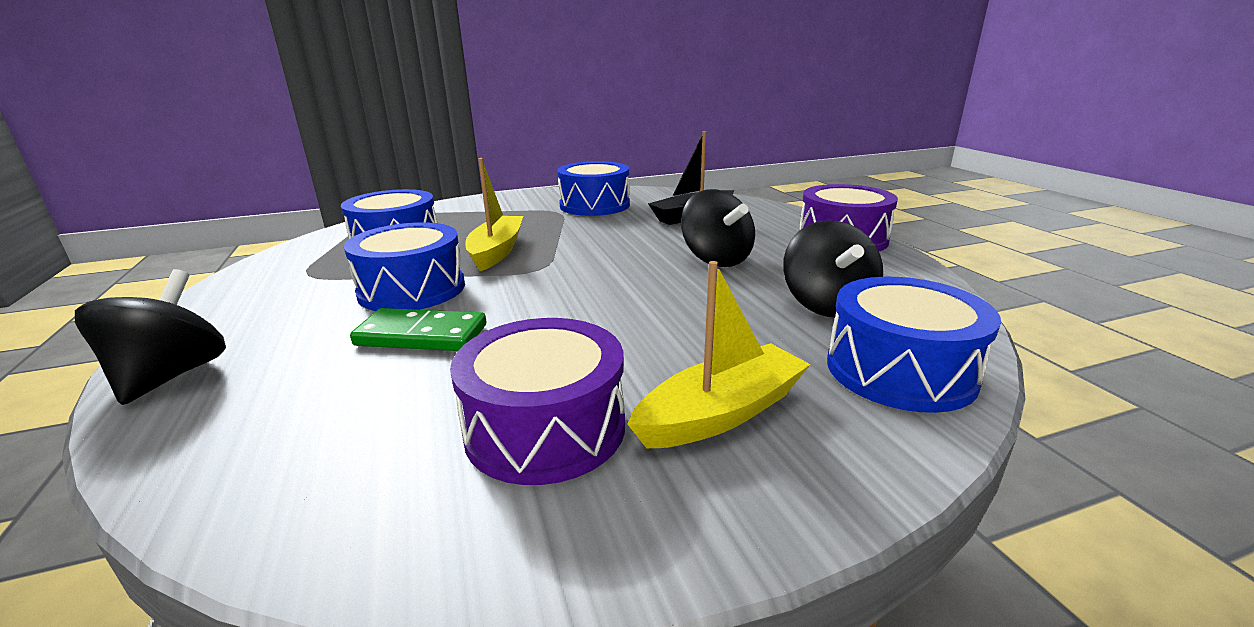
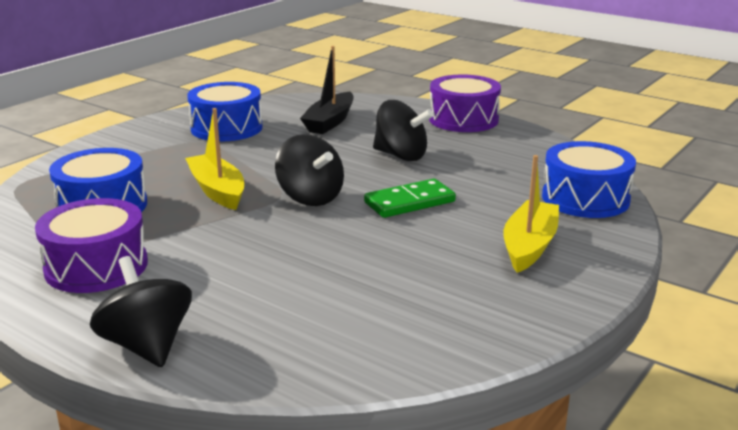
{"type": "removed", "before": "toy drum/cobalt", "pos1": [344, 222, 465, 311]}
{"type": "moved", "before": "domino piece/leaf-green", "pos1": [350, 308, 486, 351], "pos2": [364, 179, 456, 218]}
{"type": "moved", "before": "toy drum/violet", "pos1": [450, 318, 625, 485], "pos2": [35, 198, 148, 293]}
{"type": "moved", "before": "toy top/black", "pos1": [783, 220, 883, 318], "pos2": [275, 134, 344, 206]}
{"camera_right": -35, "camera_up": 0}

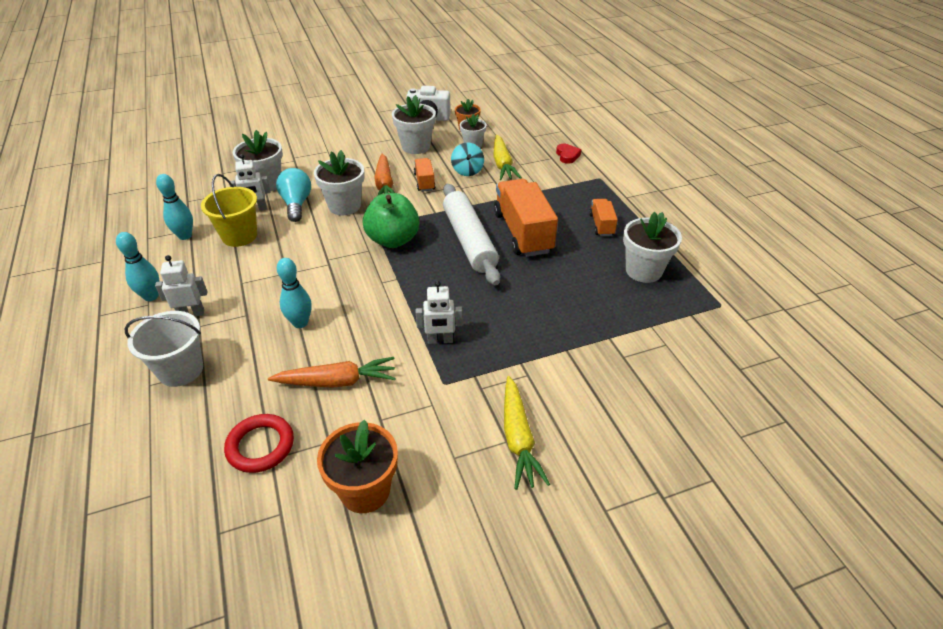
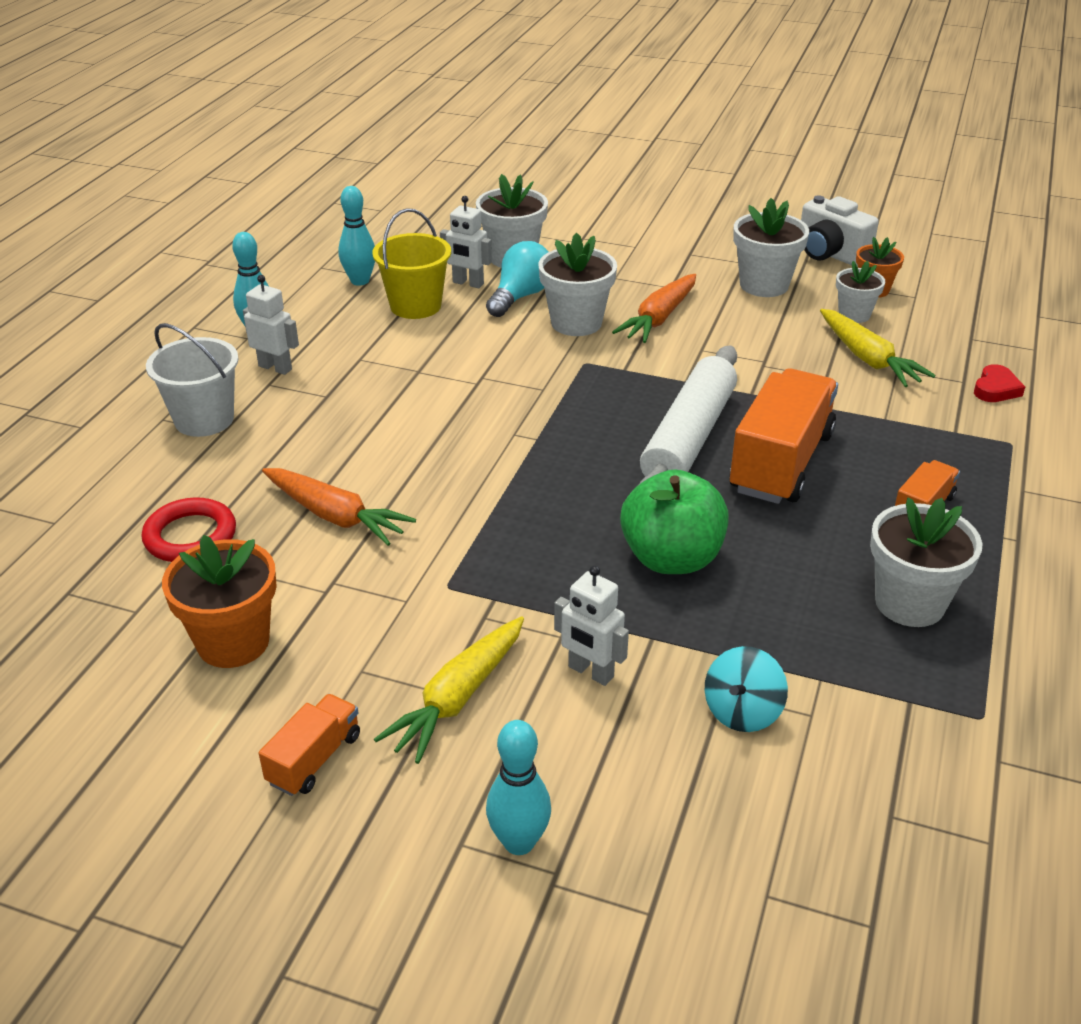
{"type": "moved", "before": "skittle/aqua", "pos1": [277, 258, 312, 328], "pos2": [486, 720, 551, 855]}
{"type": "moved", "before": "apple/leaf-green", "pos1": [363, 193, 419, 248], "pos2": [620, 469, 729, 574]}
{"type": "moved", "before": "lorry/bright orange", "pos1": [414, 158, 436, 192], "pos2": [259, 694, 360, 796]}
{"type": "moved", "before": "robot/snow-white", "pos1": [416, 281, 462, 344], "pos2": [554, 565, 629, 686]}
{"type": "moved", "before": "toy top/aqua", "pos1": [451, 142, 484, 176], "pos2": [705, 646, 788, 732]}
{"type": "turned", "before": "carrot/bright yellow", "pos1": [494, 135, 521, 180], "pos2": [820, 309, 936, 387], "turn": -60}
{"camera_right": 40, "camera_up": -5}

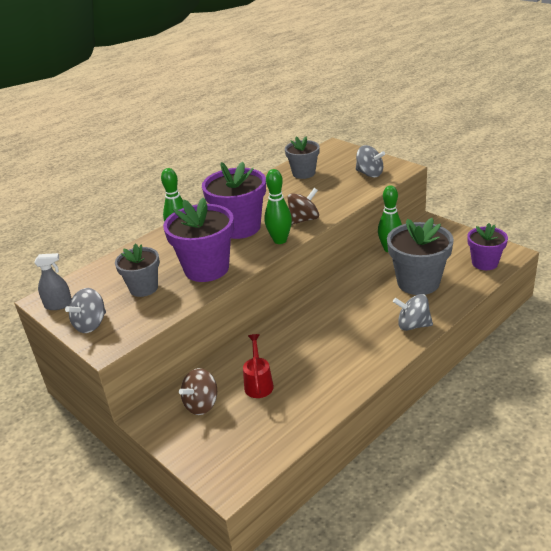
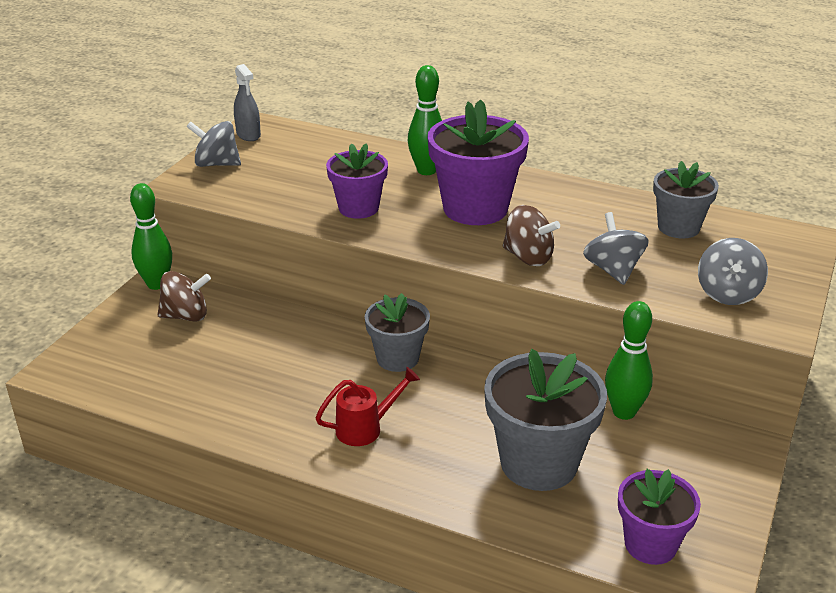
{"type": "moved", "before": "potted plant/grey", "pos1": [115, 243, 160, 297], "pos2": [365, 293, 430, 372]}
{"type": "resized", "before": "potted plant/violet", "pos1": [163, 198, 234, 282], "pos2": [326, 143, 388, 219], "scale": 0.62}
{"type": "turned", "before": "toy top/dark brown", "pos1": [179, 368, 217, 415], "pos2": [158, 271, 211, 321], "turn": 150}
{"type": "moved", "before": "watering pot/scarlet", "pos1": [243, 334, 274, 398], "pos2": [315, 367, 420, 446]}
{"type": "moved", "before": "skittle/leaf-green", "pos1": [264, 169, 292, 244], "pos2": [130, 183, 172, 290]}
{"type": "moved", "before": "toy top/grey", "pos1": [393, 294, 433, 331], "pos2": [583, 212, 649, 285]}
{"camera_right": 65, "camera_up": 0}

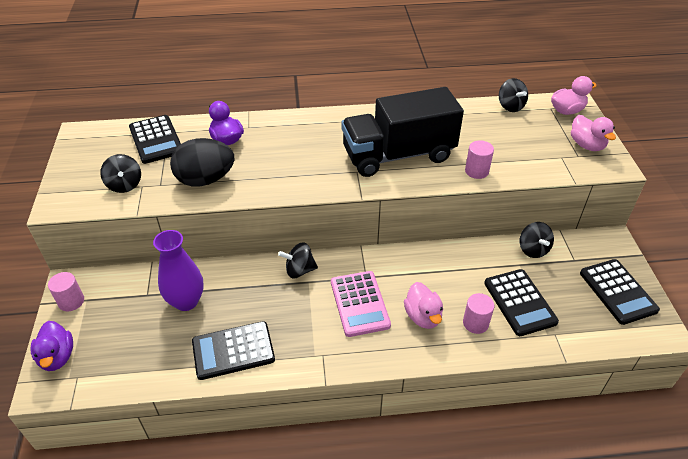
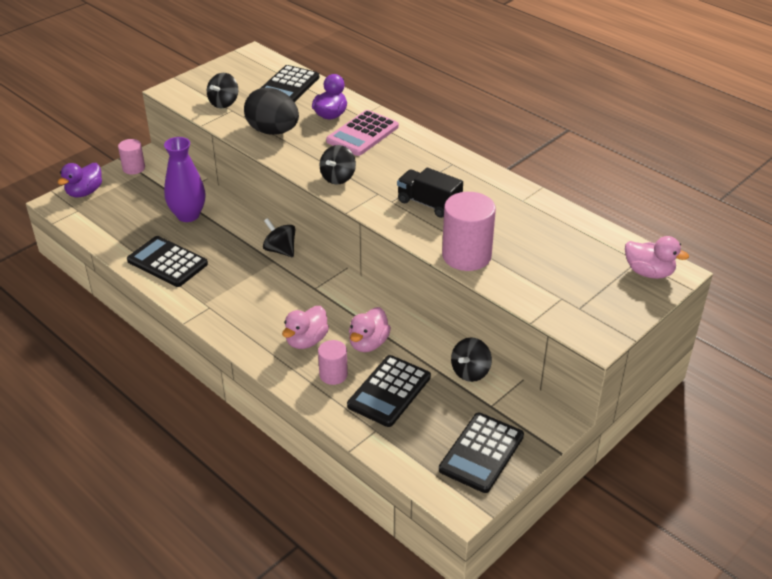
{"type": "moved", "before": "pocket calculator/pink", "pos1": [331, 271, 391, 337], "pos2": [326, 110, 399, 156]}
{"type": "resized", "before": "lorry/black", "pos1": [341, 87, 464, 177], "pos2": [397, 167, 463, 218], "scale": 0.52}
{"type": "resized", "before": "solid cylinder/pink", "pos1": [465, 140, 494, 179], "pos2": [442, 192, 496, 271], "scale": 1.79}
{"type": "moved", "before": "toy top/black", "pos1": [499, 78, 528, 112], "pos2": [320, 145, 356, 185]}
{"type": "moved", "before": "toy duck/pink", "pos1": [571, 115, 616, 151], "pos2": [349, 307, 391, 352]}
{"camera_right": 50, "camera_up": -5}

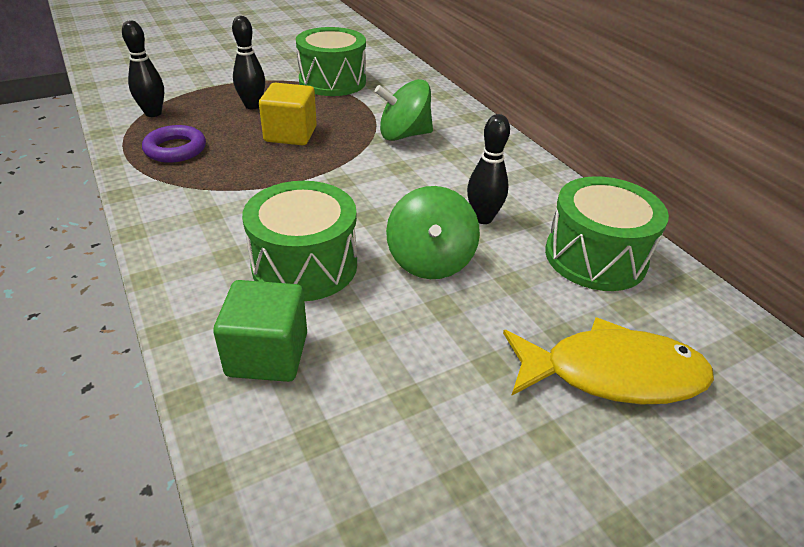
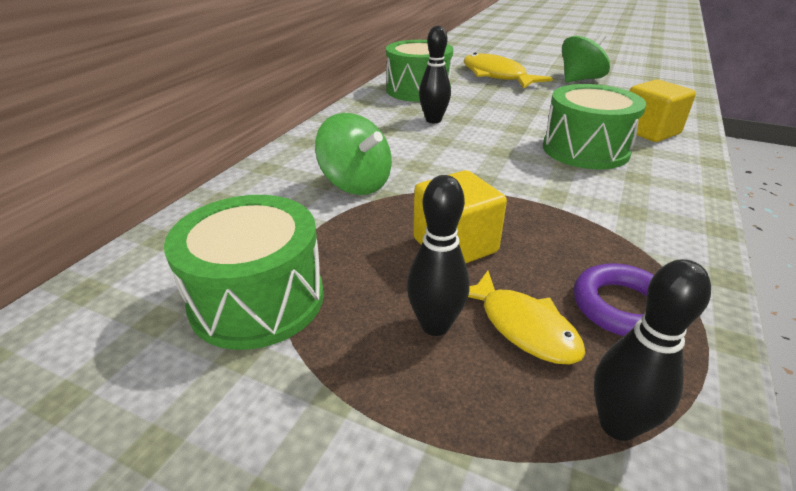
{"type": "recoloured", "before": "cube/leaf-green", "after": "cube/bright yellow", "pos1": [213, 280, 307, 382], "pos2": [629, 79, 696, 142]}
{"type": "moved", "before": "toy top/leaf-green", "pos1": [386, 186, 480, 279], "pos2": [562, 33, 610, 82]}
{"type": "added", "after": "fish figure/bright yellow", "pos2": [468, 271, 586, 365]}
{"camera_right": -125, "camera_up": -5}

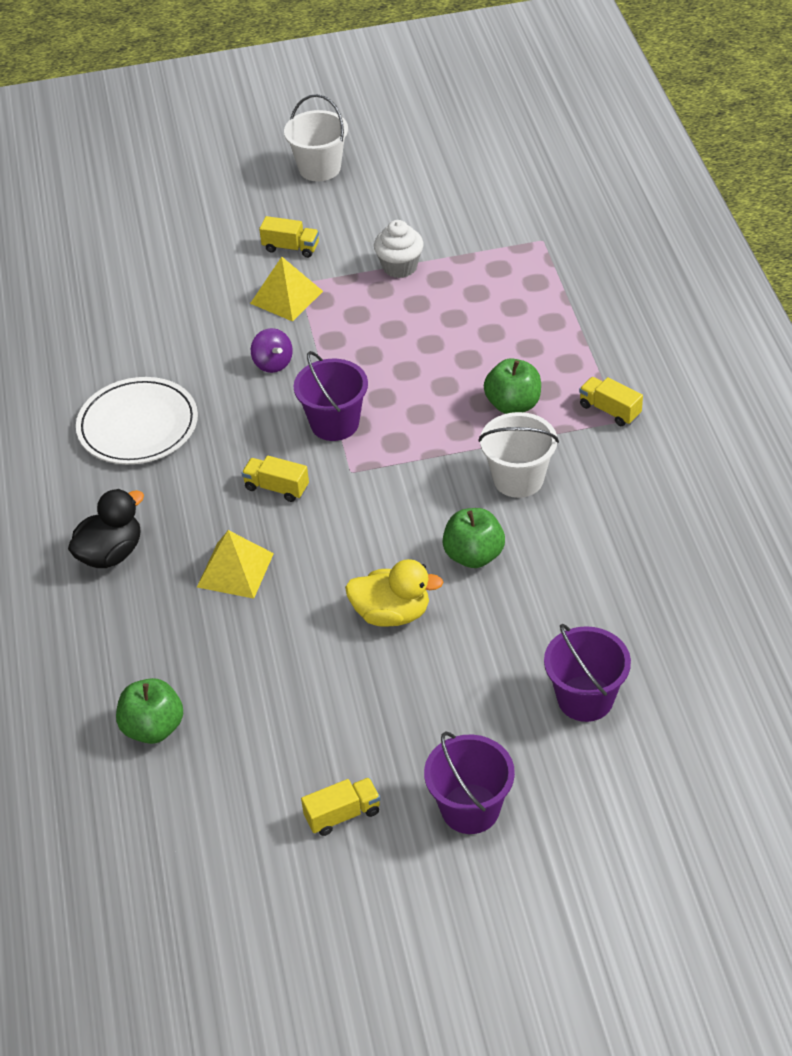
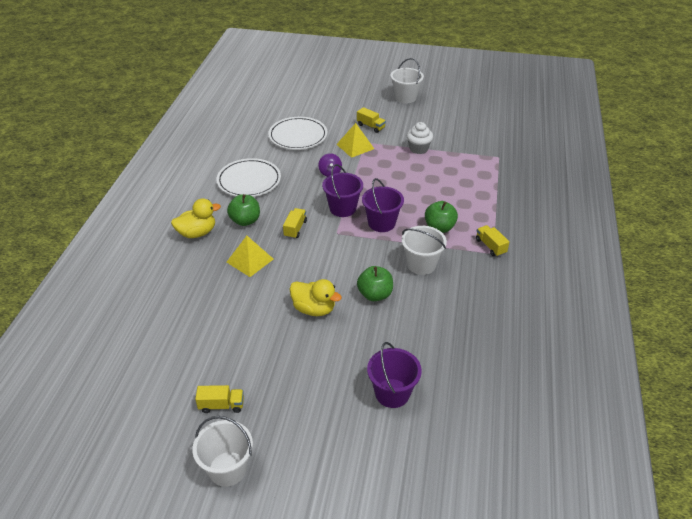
{"type": "recoloured", "before": "toy duck/black", "after": "toy duck/bright yellow", "pos1": [68, 489, 144, 568], "pos2": [171, 198, 221, 238]}
{"type": "moved", "before": "apple/leaf-green", "pos1": [116, 678, 183, 744], "pos2": [227, 194, 260, 226]}
{"type": "turned", "before": "lorry/bright yellow", "pos1": [242, 456, 309, 502], "pos2": [283, 208, 307, 239], "turn": 60}
{"type": "moved", "before": "pail/violet", "pos1": [424, 732, 515, 834], "pos2": [362, 178, 404, 232]}
{"type": "added", "after": "pail/snow-white", "pos2": [192, 416, 253, 487]}
{"type": "added", "after": "dinner plate/snow-white", "pos2": [268, 117, 328, 150]}
{"camera_right": 20, "camera_up": -5}

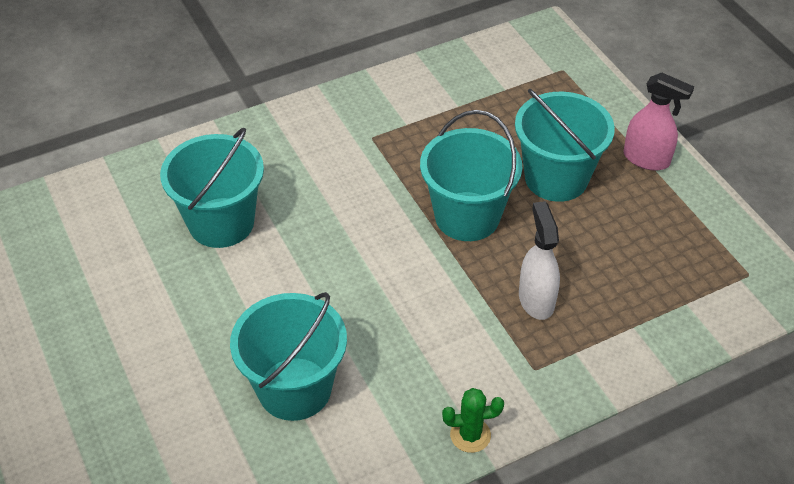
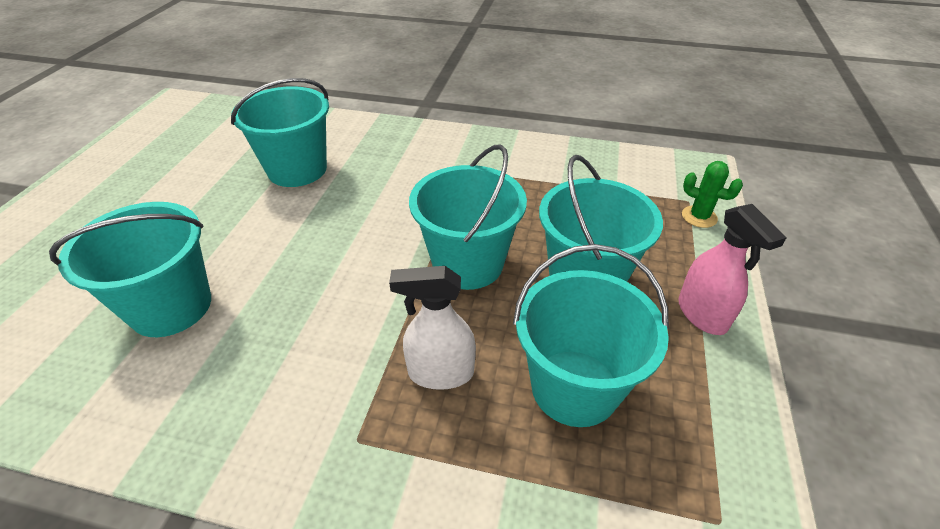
{"type": "moved", "before": "saguaro cactus/leaf-green", "pos1": [442, 388, 504, 453], "pos2": [682, 161, 743, 228]}
{"type": "turned", "before": "spray bottle/snow-white", "pos1": [519, 201, 560, 320], "pos2": [389, 266, 476, 390], "turn": -120}
{"type": "added", "after": "pail/aqua", "pos2": [513, 244, 669, 427]}
{"camera_right": 40, "camera_up": -5}

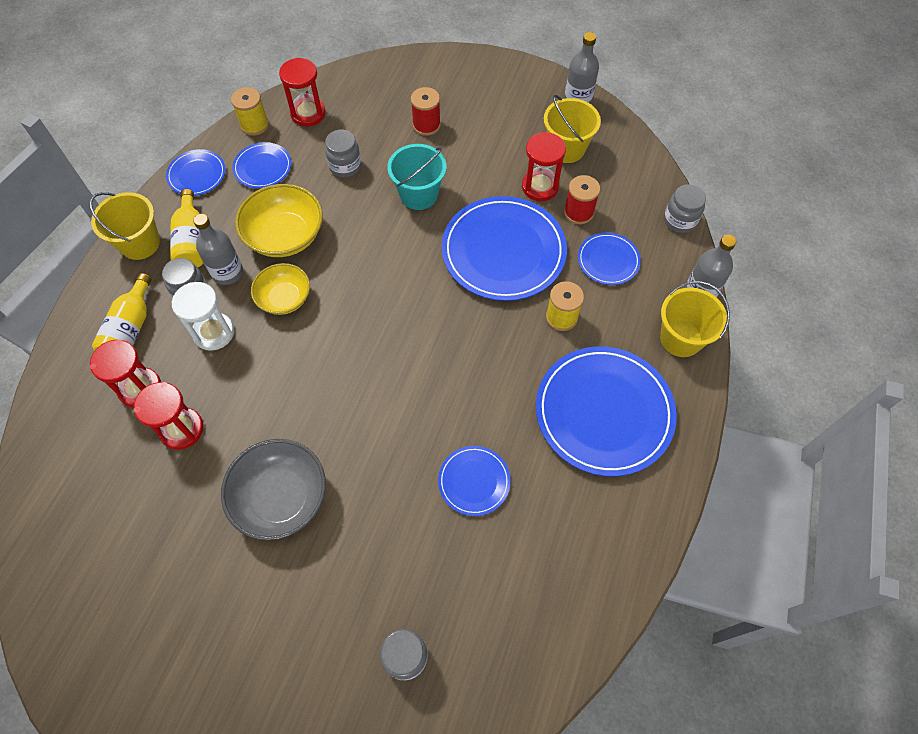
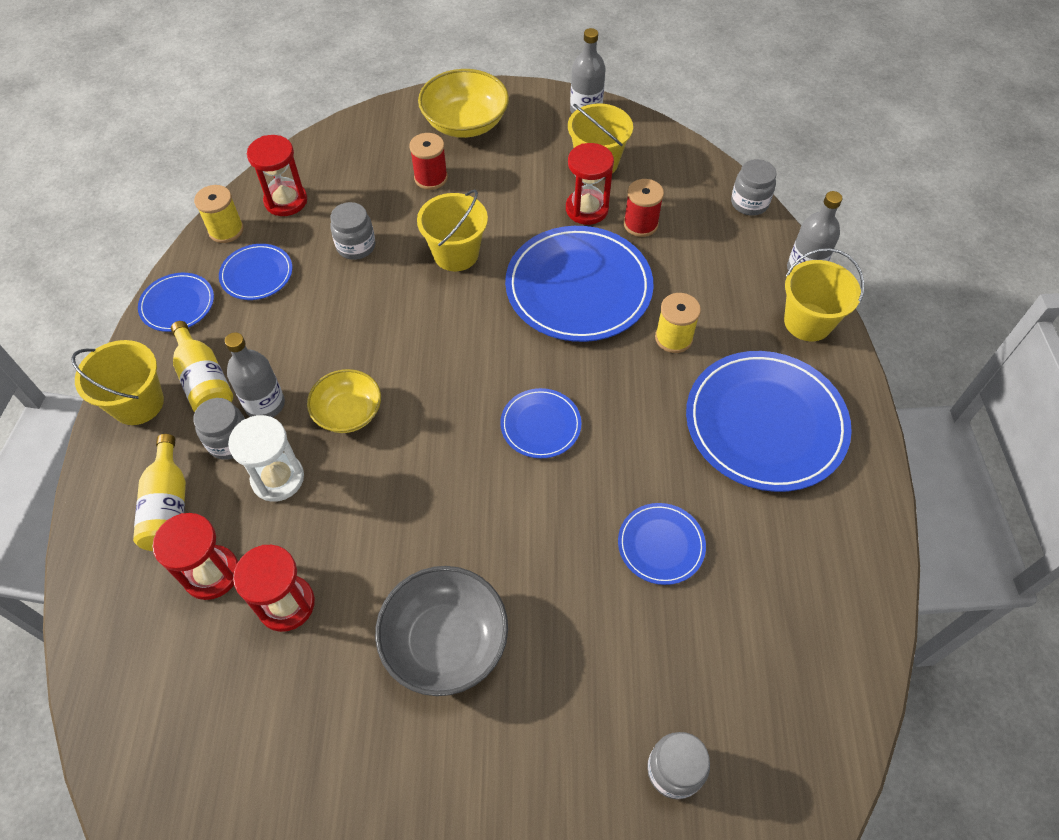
{"type": "moved", "before": "deep dish/bright yellow", "pos1": [235, 184, 323, 257], "pos2": [418, 69, 509, 138]}
{"type": "recoloured", "before": "pail/aqua", "after": "pail/bright yellow", "pos1": [387, 144, 446, 210], "pos2": [417, 190, 488, 271]}
{"type": "moved", "before": "dinner plate/cobalt", "pos1": [578, 232, 641, 285], "pos2": [500, 388, 581, 458]}
{"camera_right": -20, "camera_up": -5}

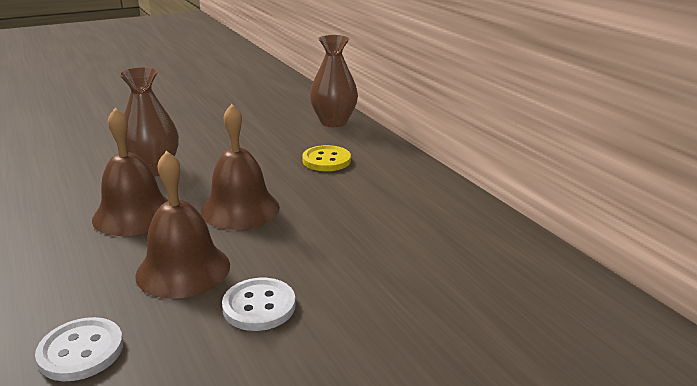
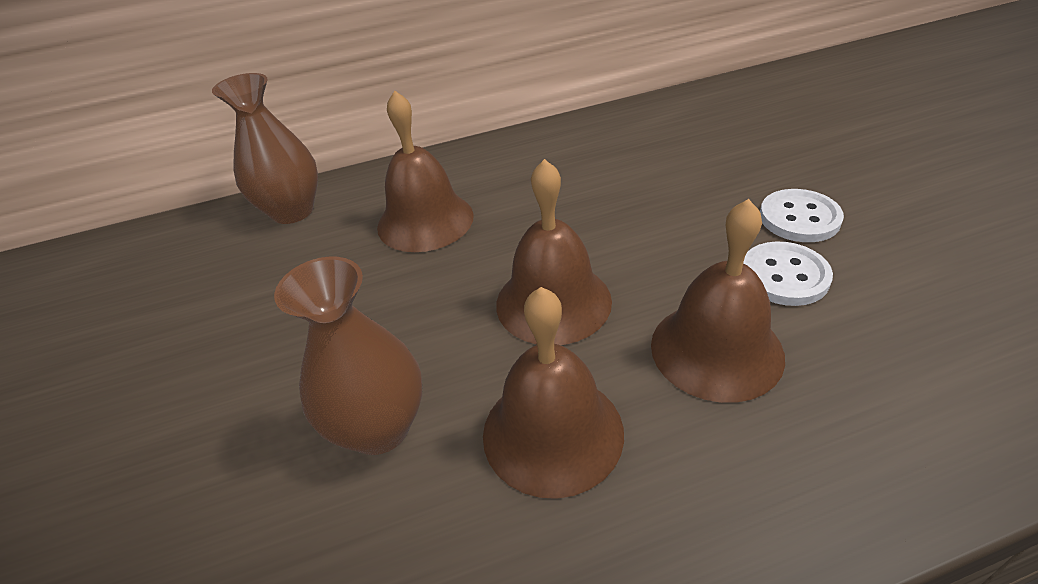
{"type": "moved", "before": "sewing button/snow-white", "pos1": [35, 317, 123, 381], "pos2": [760, 189, 844, 242]}
{"type": "replaced", "before": "sewing button/bright yellow", "after": "bell/dark brown", "pos1": [302, 145, 351, 171], "pos2": [377, 90, 474, 252]}
{"camera_right": -75, "camera_up": 15}

